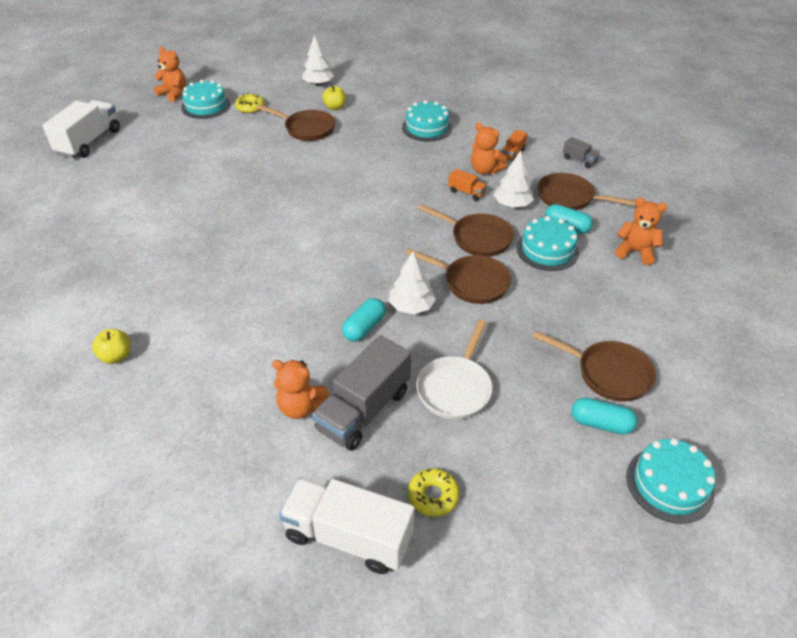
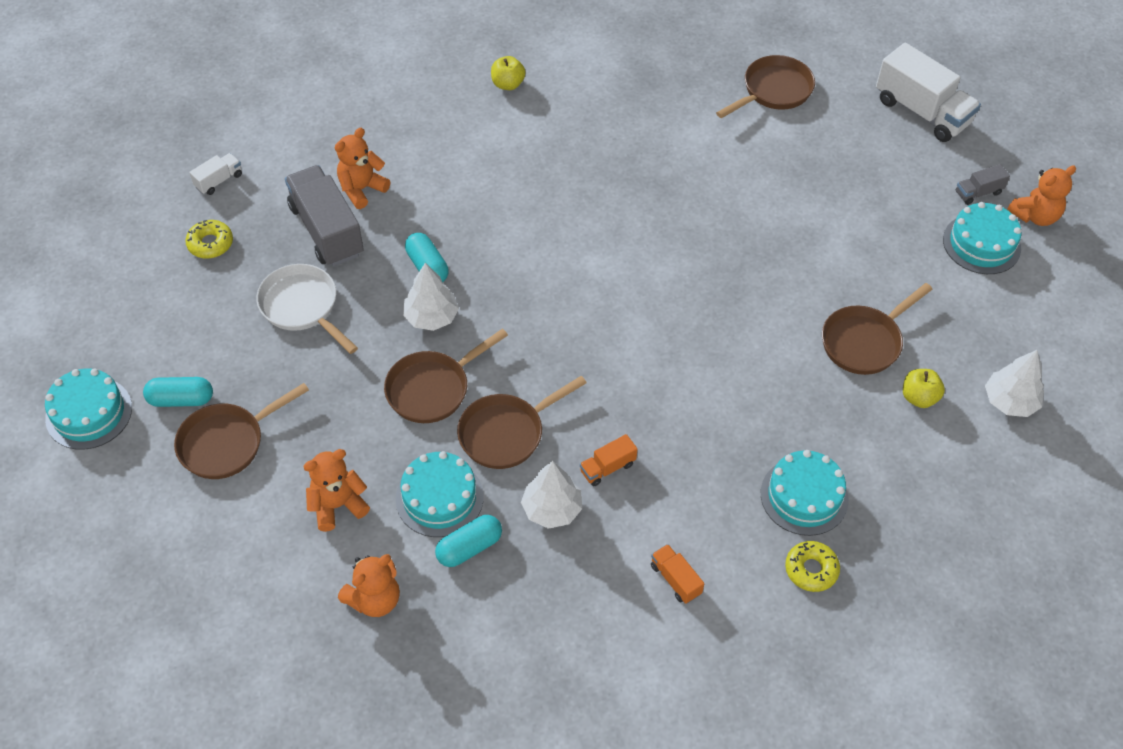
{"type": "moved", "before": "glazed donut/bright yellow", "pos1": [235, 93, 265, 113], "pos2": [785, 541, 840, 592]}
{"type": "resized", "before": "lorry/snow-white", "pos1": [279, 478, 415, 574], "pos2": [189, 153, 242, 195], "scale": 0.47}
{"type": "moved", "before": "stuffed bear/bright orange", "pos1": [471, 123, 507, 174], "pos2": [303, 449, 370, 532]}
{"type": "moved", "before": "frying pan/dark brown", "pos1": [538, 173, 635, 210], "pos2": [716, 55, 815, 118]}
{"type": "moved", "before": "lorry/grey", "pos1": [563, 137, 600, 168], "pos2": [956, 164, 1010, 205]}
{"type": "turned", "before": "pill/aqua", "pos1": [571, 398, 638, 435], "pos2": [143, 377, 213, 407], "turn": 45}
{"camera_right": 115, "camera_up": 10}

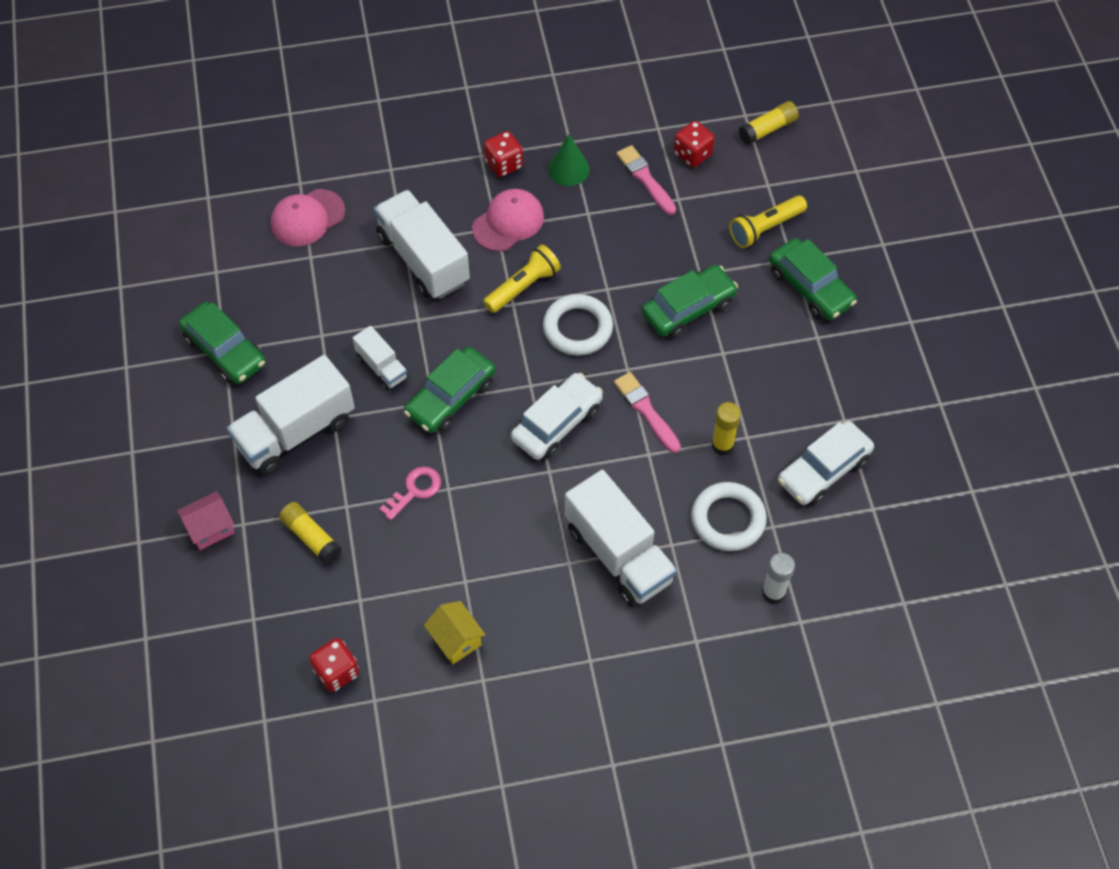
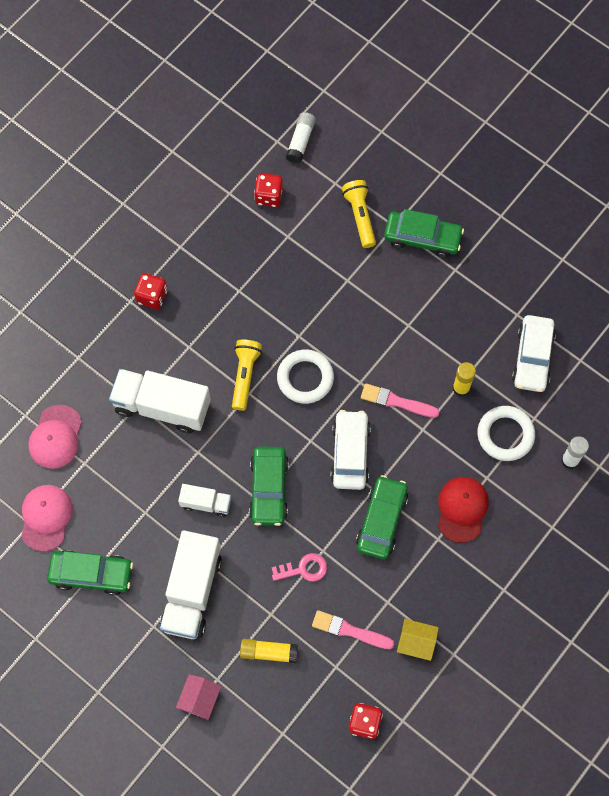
{"type": "turned", "before": "key/pink", "pos1": [380, 466, 441, 521], "pos2": [272, 553, 327, 581], "turn": 75}
{"type": "moved", "before": "peaked cap/pink", "pos1": [472, 189, 544, 252], "pos2": [21, 485, 73, 551]}
{"type": "removed", "before": "solid cone/leaf-green", "pos1": [548, 134, 590, 186]}
{"type": "replaced", "before": "lorry/snow-white", "after": "peaked cap/scarlet", "pos1": [565, 470, 677, 607], "pos2": [438, 477, 489, 543]}
{"type": "moved", "before": "paint brush/pink", "pos1": [616, 145, 676, 215], "pos2": [312, 610, 394, 649]}
{"type": "moved", "before": "toy car/leaf-green", "pos1": [642, 265, 738, 338], "pos2": [356, 475, 408, 559]}
{"type": "turned", "before": "torch/bright yellow", "pos1": [729, 196, 807, 248], "pos2": [342, 180, 376, 248], "turn": 150}
{"type": "recoloured", "before": "glue stick/bright yellow", "after": "glue stick/snow-white", "pos1": [739, 101, 799, 145], "pos2": [286, 112, 316, 163]}
{"camera_right": -40, "camera_up": 10}

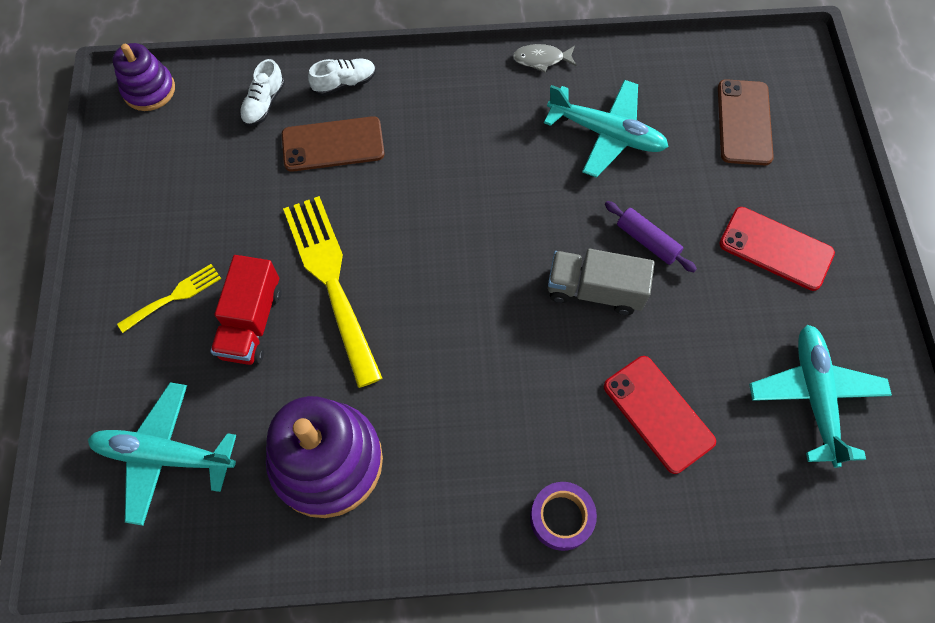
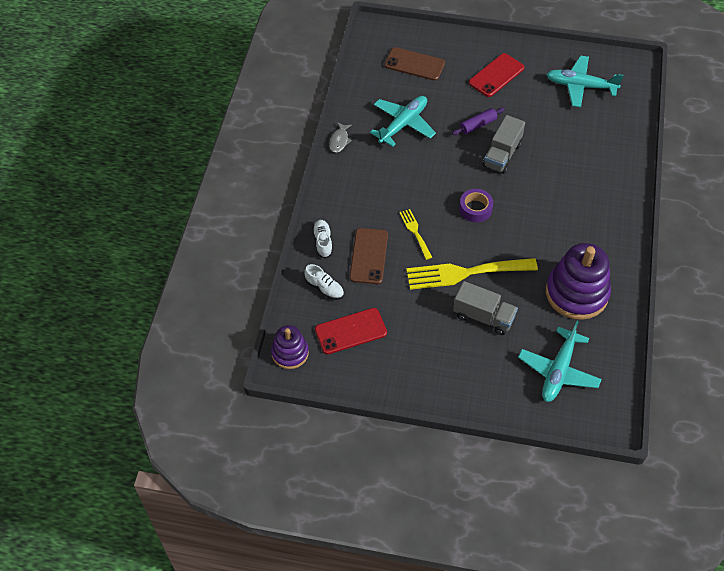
{"type": "moved", "before": "dinner fork/bright yellow", "pos1": [117, 264, 221, 333], "pos2": [399, 209, 432, 260]}
{"type": "recoloured", "before": "lorry/scarlet", "after": "lorry/grey", "pos1": [210, 255, 281, 365], "pos2": [453, 281, 518, 335]}
{"type": "moved", "before": "roll of tape/violet", "pos1": [530, 482, 597, 551], "pos2": [459, 189, 493, 222]}
{"type": "moved", "before": "smartphone/scarlet", "pos1": [604, 356, 716, 474], "pos2": [315, 308, 387, 354]}
{"camera_right": -75, "camera_up": -10}

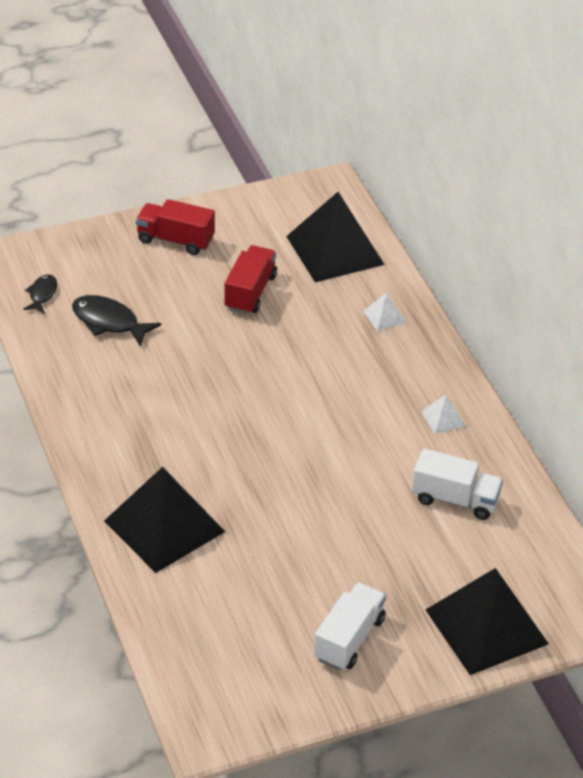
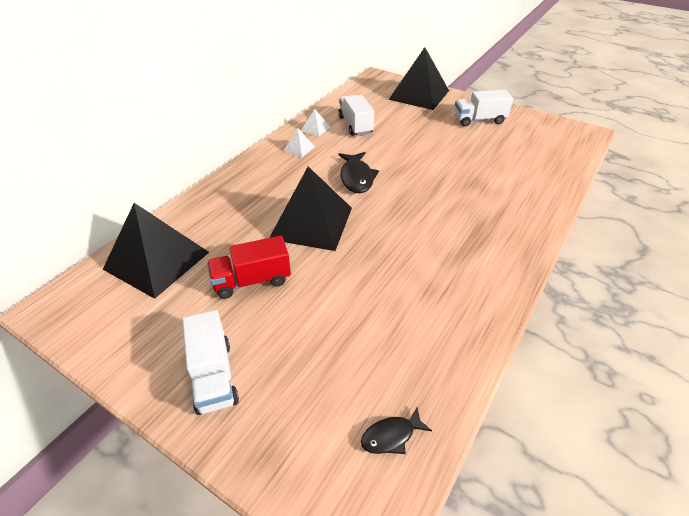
{"type": "moved", "before": "fish figure/black", "pos1": [72, 295, 161, 347], "pos2": [339, 152, 379, 193]}
{"type": "moved", "before": "pyramid shape/black", "pos1": [104, 467, 225, 573], "pos2": [269, 167, 352, 251]}
{"type": "recoloured", "before": "lorry/scarlet", "after": "lorry/snow-white", "pos1": [136, 199, 215, 255], "pos2": [182, 310, 239, 415]}
{"type": "moved", "before": "pyramid shape/snow-white", "pos1": [363, 293, 406, 331], "pos2": [301, 109, 330, 137]}
{"camera_right": -125, "camera_up": 0}

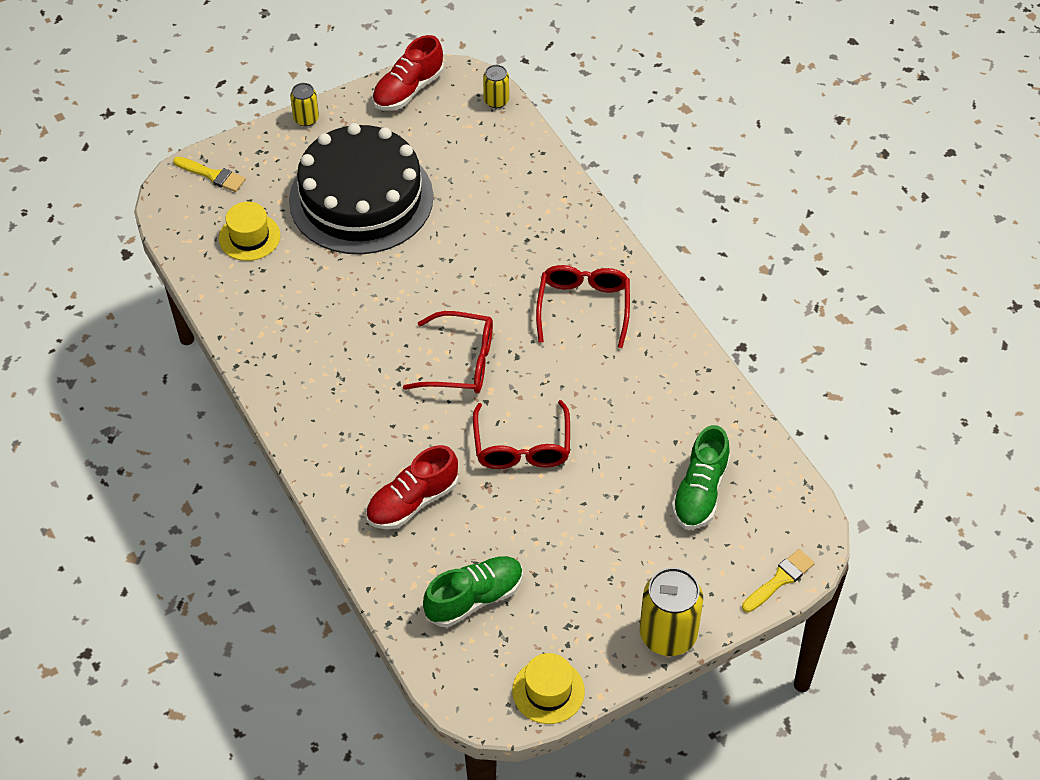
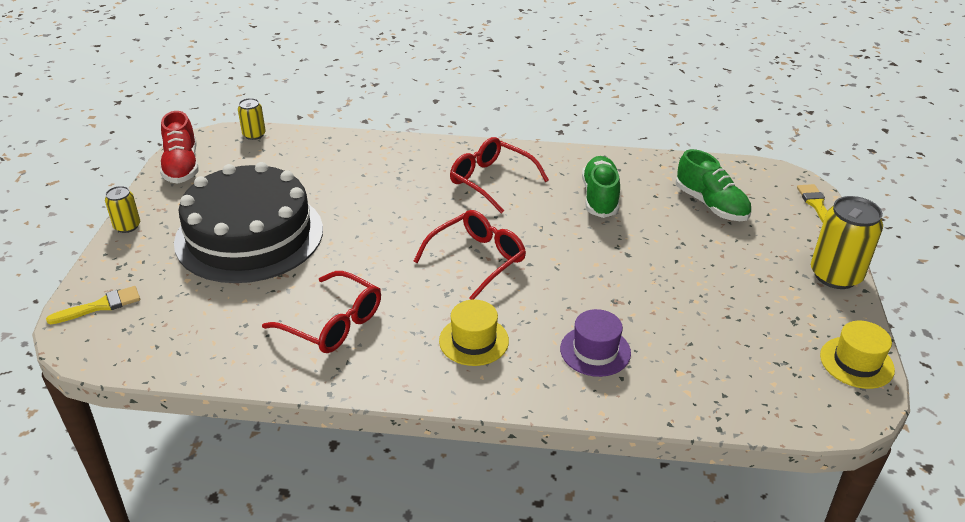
{"type": "moved", "before": "hat/bright yellow", "pos1": [219, 202, 280, 261], "pos2": [439, 300, 509, 366]}
{"type": "replaced", "before": "sneaker/scarlet", "after": "hat/violet", "pos1": [366, 445, 458, 529], "pos2": [560, 309, 631, 377]}
{"type": "moved", "before": "sneaker/leaf-green", "pos1": [423, 556, 523, 627], "pos2": [582, 156, 620, 218]}
{"type": "moved", "before": "spectacles/scarlet", "pos1": [473, 400, 570, 469], "pos2": [262, 271, 381, 353]}
{"camera_right": -55, "camera_up": -15}

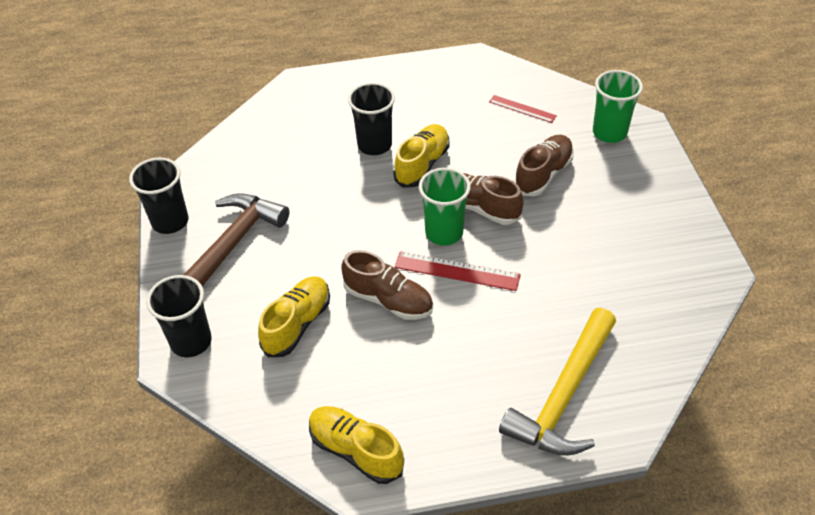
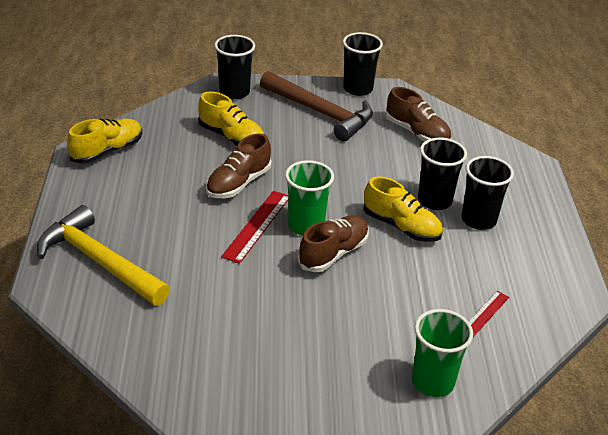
{"type": "moved", "before": "sneaker/dark brown", "pos1": [514, 135, 574, 196], "pos2": [385, 87, 452, 142]}
{"type": "added", "after": "beaker/black", "pos2": [462, 156, 514, 230]}
{"camera_right": 95, "camera_up": -10}

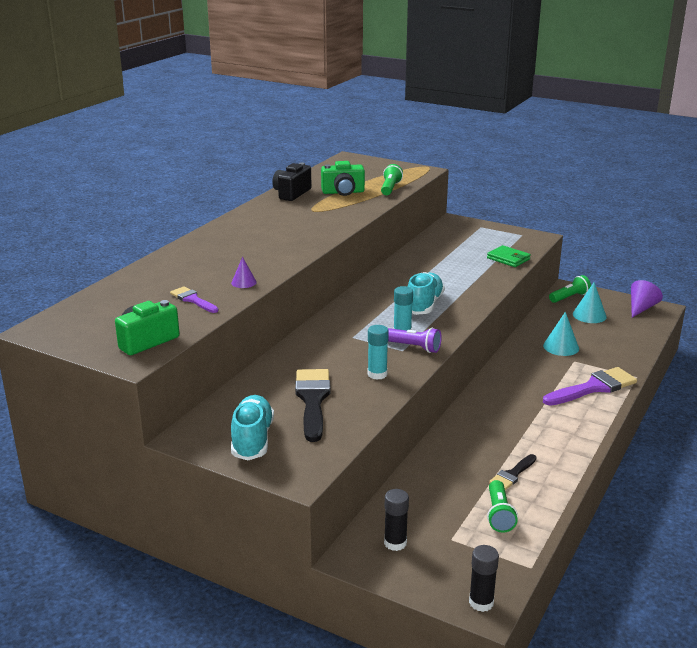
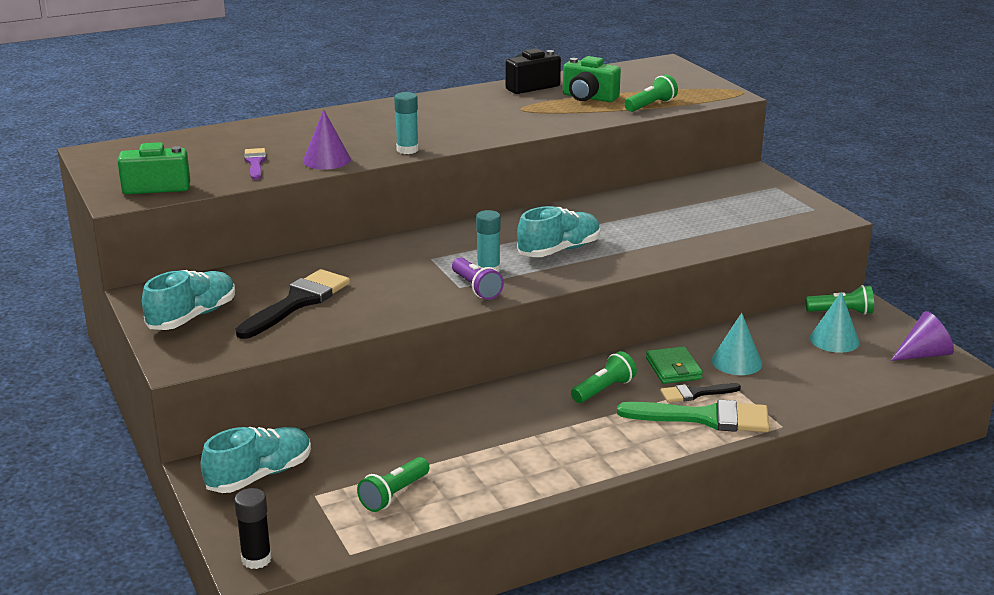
{"type": "resized", "before": "solid cone/violet", "pos1": [231, 257, 257, 288], "pos2": [303, 109, 351, 170], "scale": 1.61}
{"type": "moved", "before": "glue stick/aqua", "pos1": [368, 325, 389, 380], "pos2": [394, 92, 419, 154]}
{"type": "replaced", "before": "glue stick/black", "after": "sneaker/aqua", "pos1": [384, 489, 409, 551], "pos2": [201, 427, 311, 493]}
{"type": "moved", "before": "billfold/leaf-green", "pos1": [487, 245, 531, 267], "pos2": [646, 346, 703, 384]}
{"type": "moved", "before": "paint brush/black", "pos1": [489, 454, 537, 490], "pos2": [661, 383, 741, 403]}
{"type": "recoloured", "before": "paint brush/violet", "after": "paint brush/leaf-green", "pos1": [543, 367, 637, 406], "pos2": [617, 400, 769, 432]}
{"type": "added", "after": "torch/leaf-green", "pos2": [571, 351, 637, 403]}
{"camera_right": 35, "camera_up": 0}

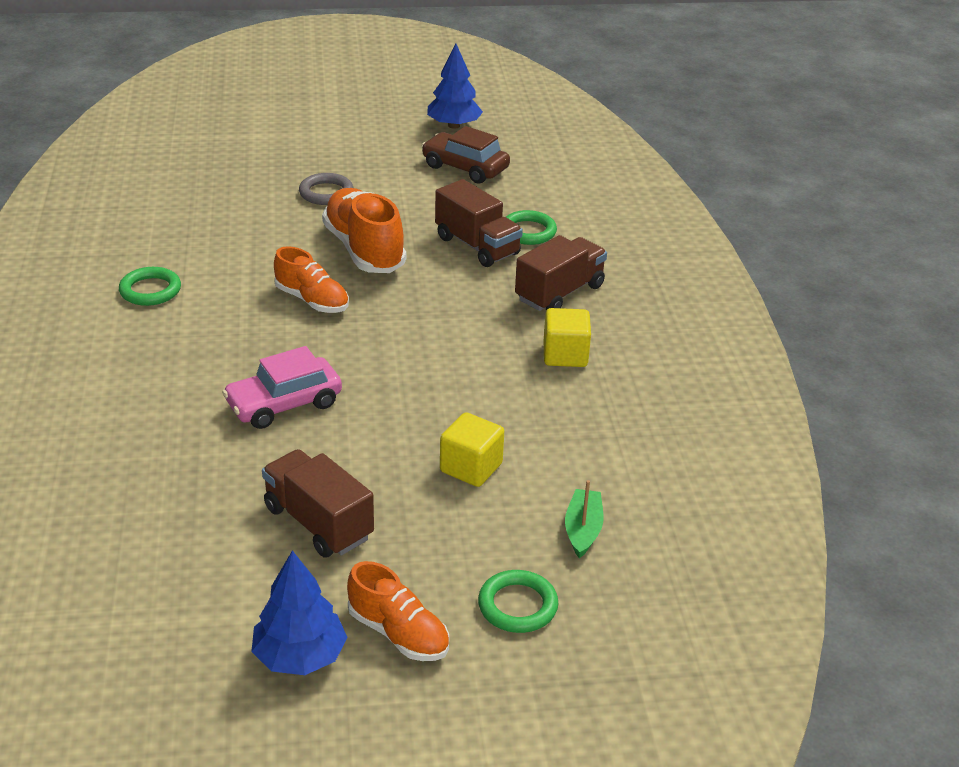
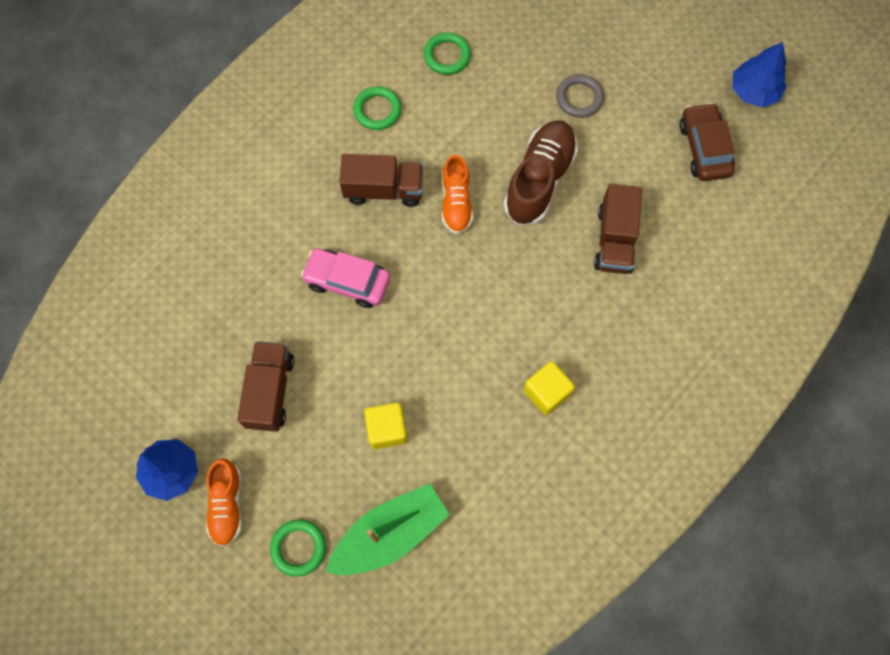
{"type": "recoloured", "before": "sneaker/bright orange", "after": "sneaker/dark brown", "pos1": [322, 188, 406, 273], "pos2": [504, 120, 578, 225]}
{"type": "moved", "before": "torus/leaf-green", "pos1": [506, 210, 557, 245], "pos2": [424, 32, 471, 75]}
{"type": "moved", "before": "lorry/dark brown", "pos1": [515, 235, 607, 311], "pos2": [339, 154, 423, 207]}
{"type": "resized", "before": "sailboat/leaf-green", "pos1": [565, 480, 604, 558], "pos2": [326, 484, 450, 575], "scale": 1.96}
{"camera_right": 50, "camera_up": 35}

